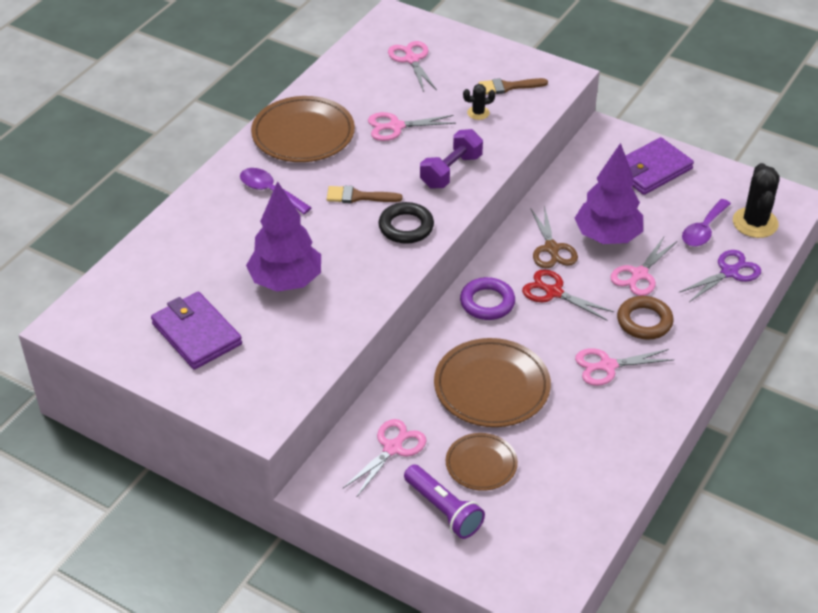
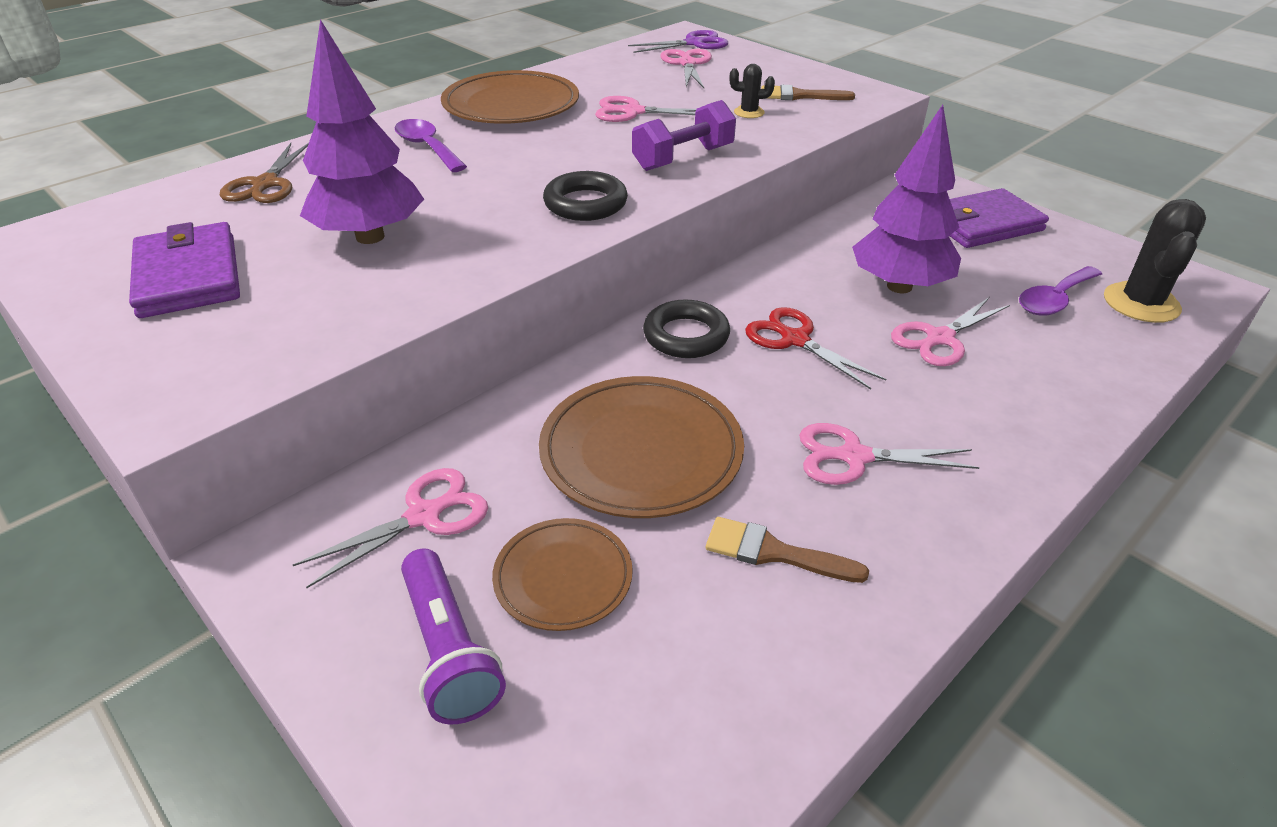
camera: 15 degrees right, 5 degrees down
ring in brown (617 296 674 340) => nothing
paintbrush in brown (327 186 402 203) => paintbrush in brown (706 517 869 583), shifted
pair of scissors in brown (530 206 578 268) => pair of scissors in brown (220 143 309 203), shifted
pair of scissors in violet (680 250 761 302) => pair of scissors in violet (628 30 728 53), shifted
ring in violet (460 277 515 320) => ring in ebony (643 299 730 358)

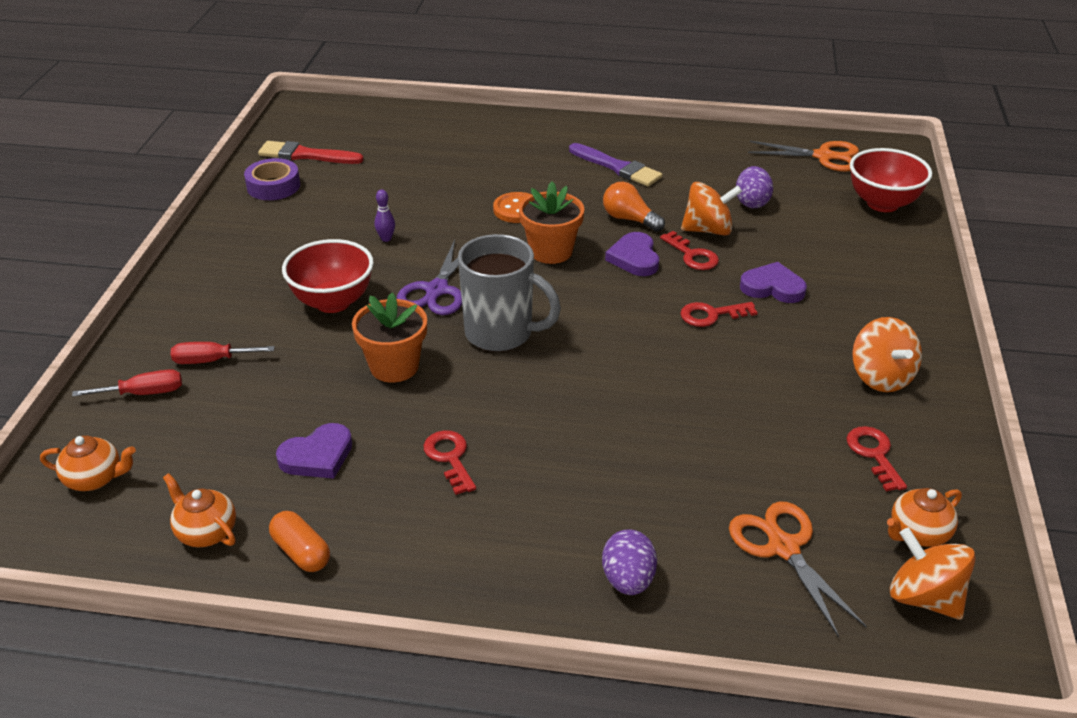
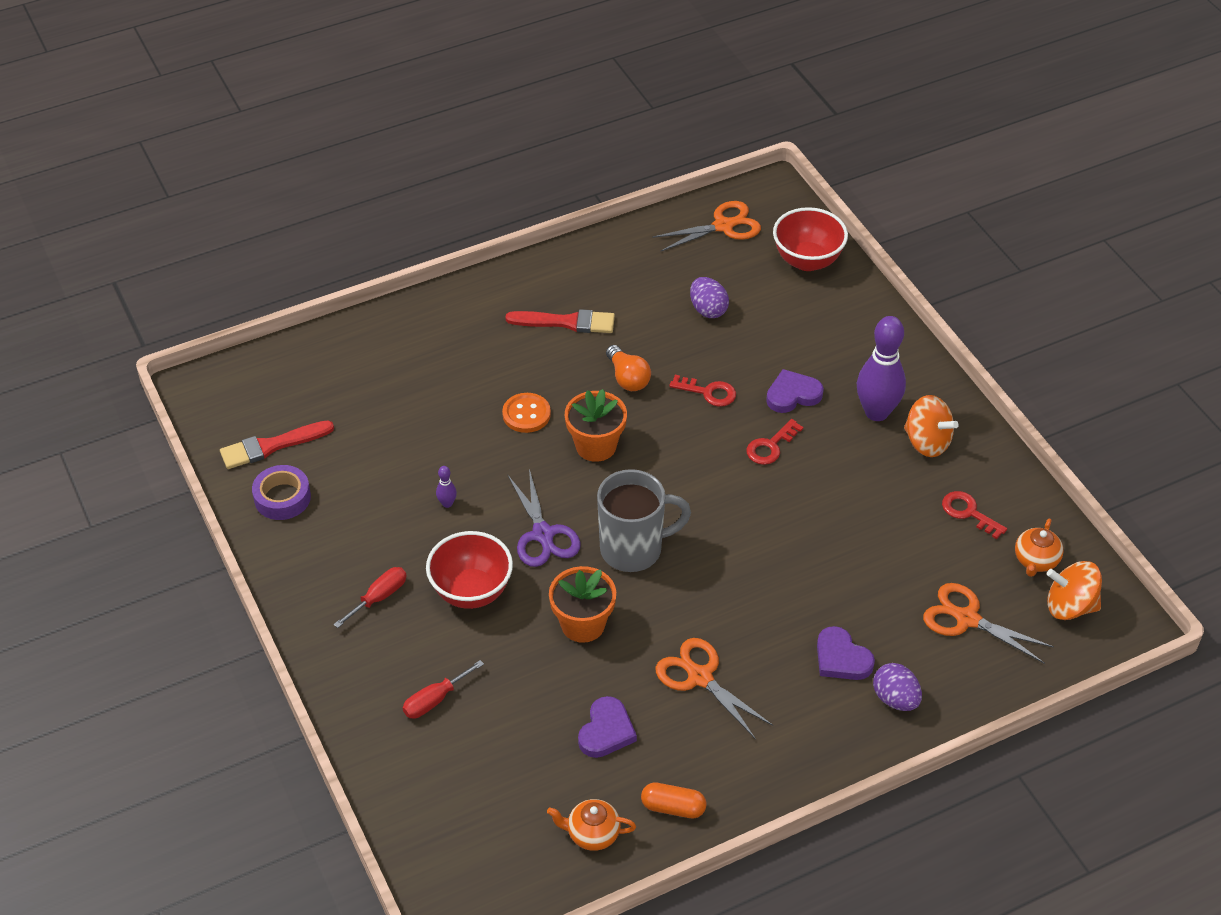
camera: 35 degrees left, 10 degrees up
china teapot in orange-coloured (40 436 136 491) => nothing
toy top in orange-coloured (681 182 742 236) => nothing
nothing => tenpin in violet (857 316 906 421)
flat screwdriver in red (72 369 182 397) => flat screwdriver in red (333 567 406 628), shifted
heart in violet (605 232 659 276) => heart in violet (817 626 875 680), shifted
door key in red (424 430 476 495) => pair of scissors in orange-coloured (655 638 773 739)
paintbrush in violet (569 143 662 186) => paintbrush in red (506 309 615 333)
light bulb in orange-coloured (603 182 665 232) => light bulb in orange-coloured (606 345 651 391), 120 degrees counterclockwise

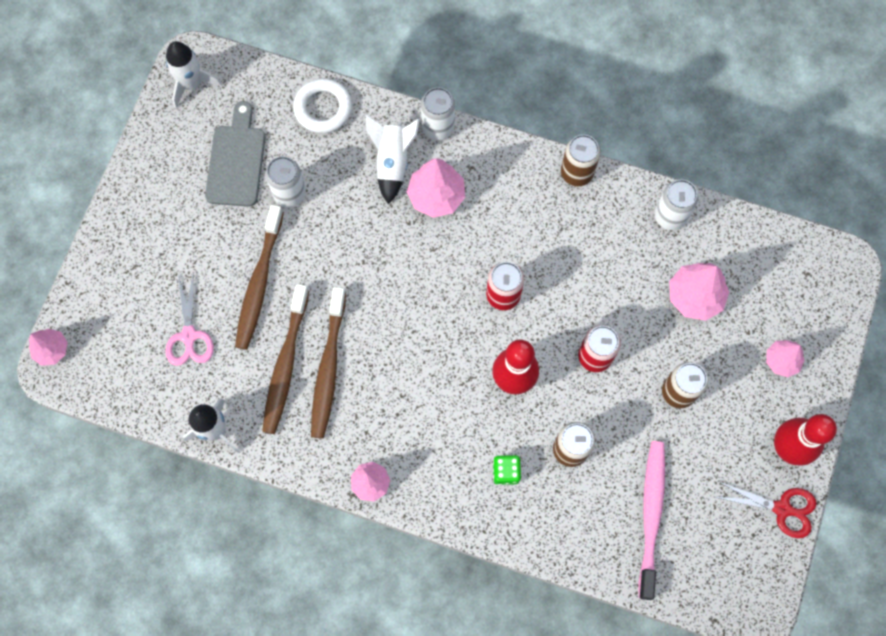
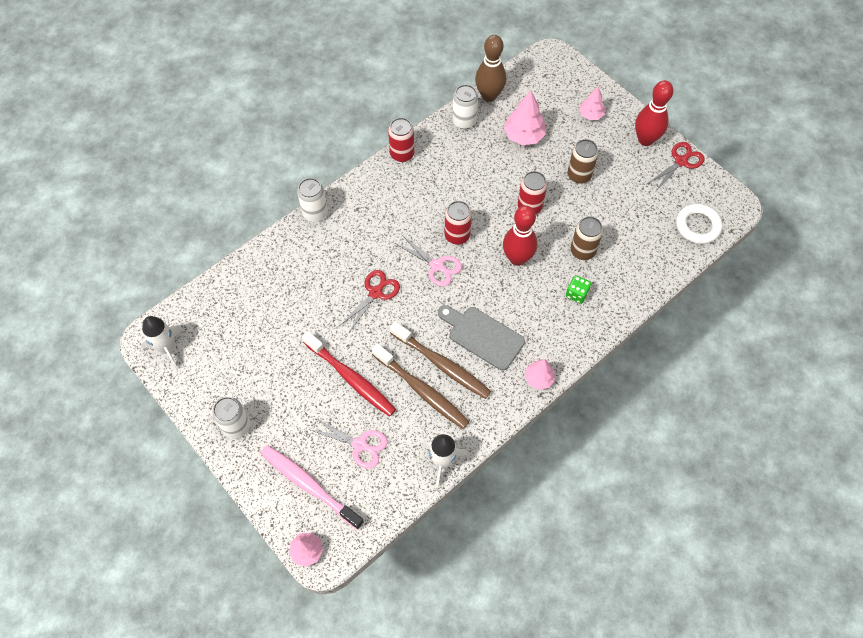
camera: 60 degrees left, 10 degrees down
rocket in pure white (366 115 420 204) => nothing
tree in rosy (407 158 465 218) => nothing
nothing => pair of scissors in red (340 270 400 332)
nothing => pair of scissors in rosy (395 235 462 287)
nothing => tenpin in brown (475 35 506 102)
cutting board in grey (205 101 266 207) => cutting board in grey (438 305 525 371), shifted
tin in pure white (266 156 306 208) => tin in pure white (212 397 251 439), shifted
ring in pure white (293 78 352 134) => ring in pure white (676 204 723 244), shifted
tooth brush in rosy (639 441 665 600) => tooth brush in rosy (260 445 364 530), shifted
tooth brush in brown (235 205 284 350) => tooth brush in red (302 331 396 417)
tin in brown (561 135 600 186) => tin in red (388 118 414 162)

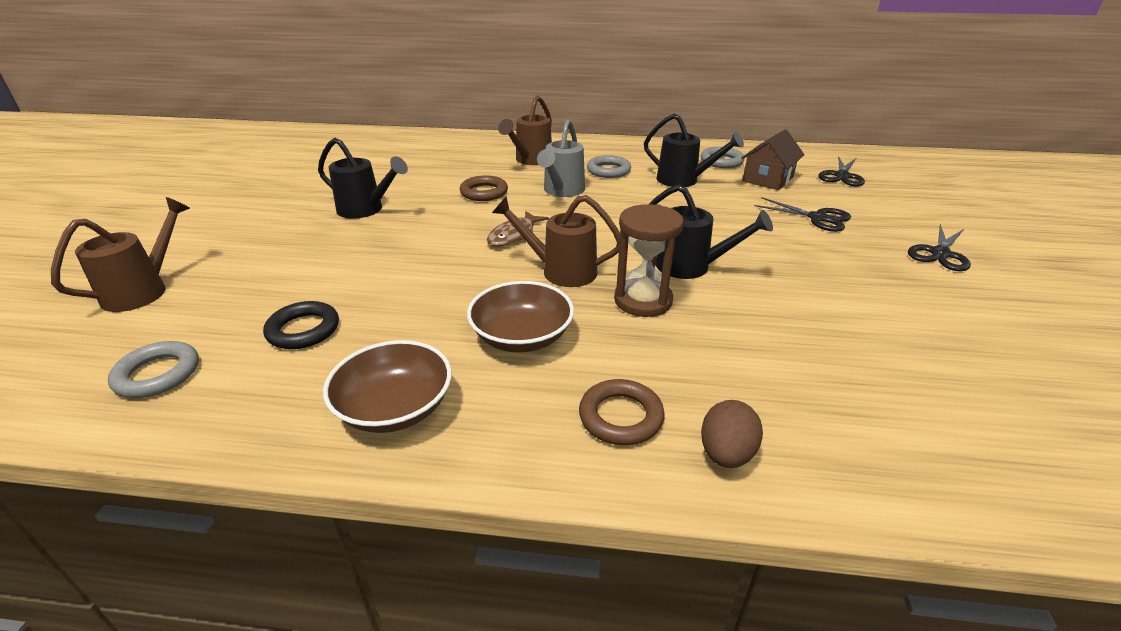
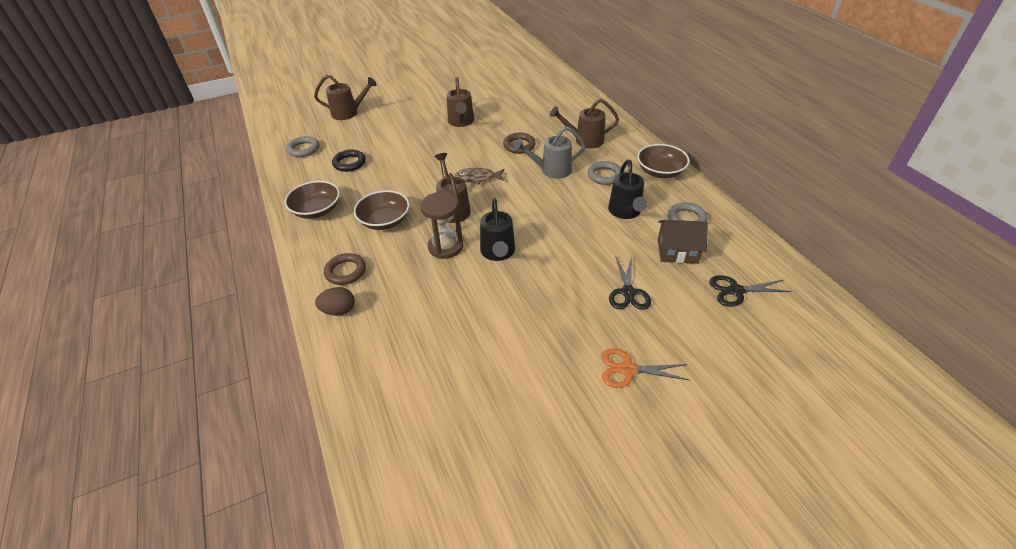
camera: 60 degrees right, 10 degrees up
nothing => deep dish in brown (637 144 690 178)
watering pot in ebony (318 138 408 219) => watering pot in brown (447 77 474 127)
pair of scissors in ebony (908 224 971 271) => pair of scissors in orange-coloured (601 348 689 388)

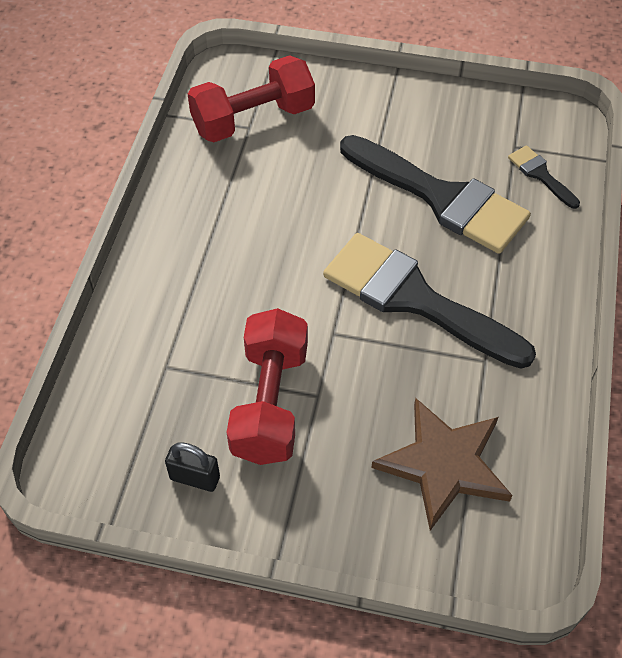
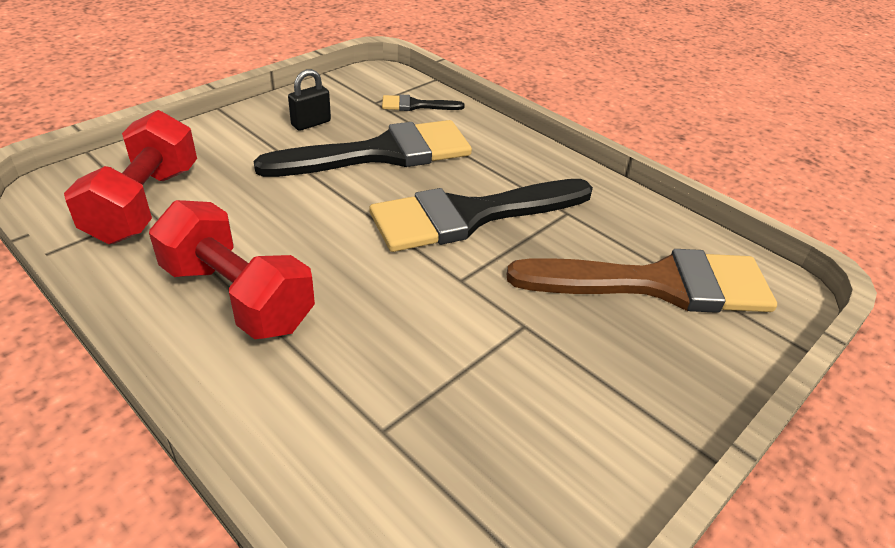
camera: 60 degrees left, 15 degrees down
small lock in ebony (165 442 220 492) => small lock in ebony (288 69 331 131), shifted
dumbbell in red (226 308 308 465) => dumbbell in red (149 200 315 339), shifted
star shape in brown (371 398 512 531) => paintbrush in brown (507 249 777 313)

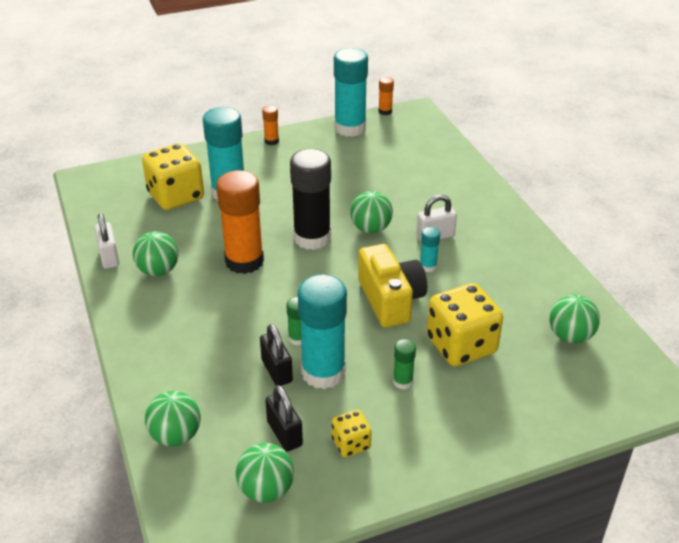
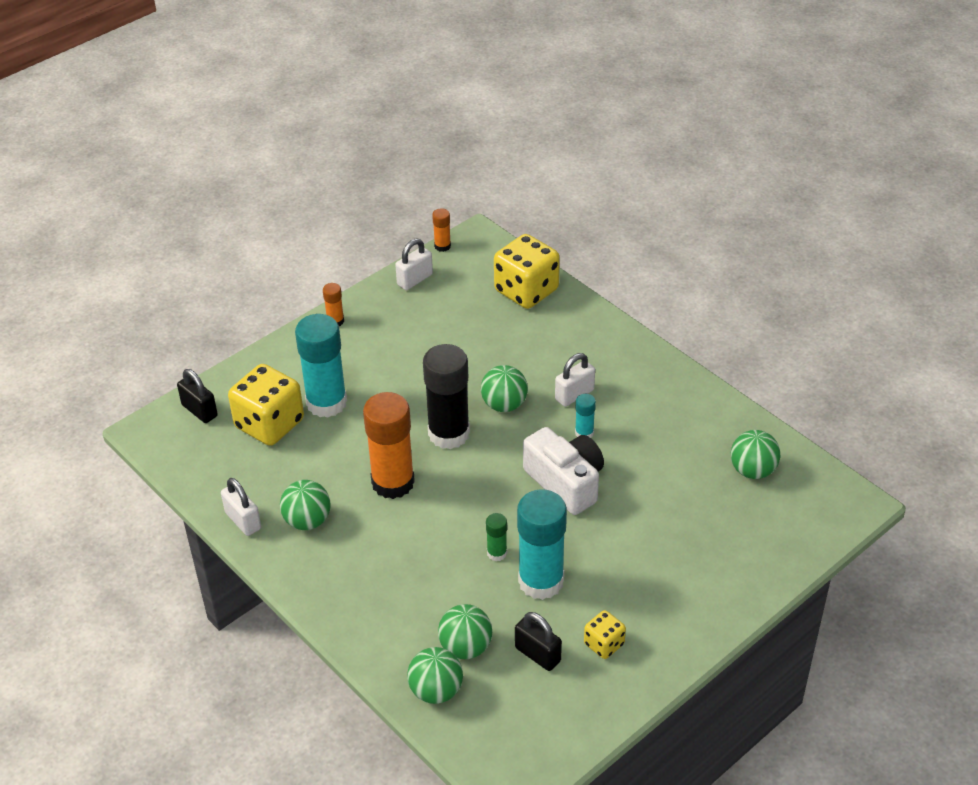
camera: 20 degrees left, 5 degrees up
glue in emerald (393 339 416 389) => nothing
ball in emerald (236 443 294 503) => ball in emerald (438 604 492 659), shifted
small lock in ebony (260 324 293 386) => small lock in ebony (177 369 218 423), shifted
die in bright yellow (427 283 503 366) => die in bright yellow (494 234 560 309), shifted
glue in aqua (334 48 368 137) => small lock in pure white (395 239 433 290)
camera in bright yellow (358 244 427 327) => camera in pure white (523 427 604 515)

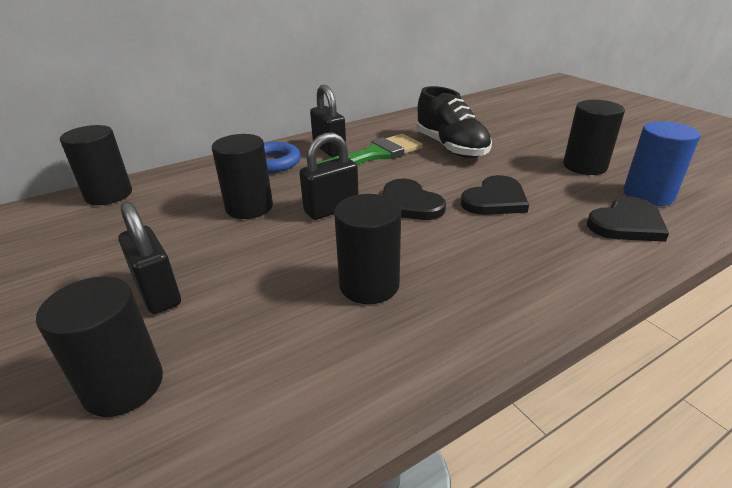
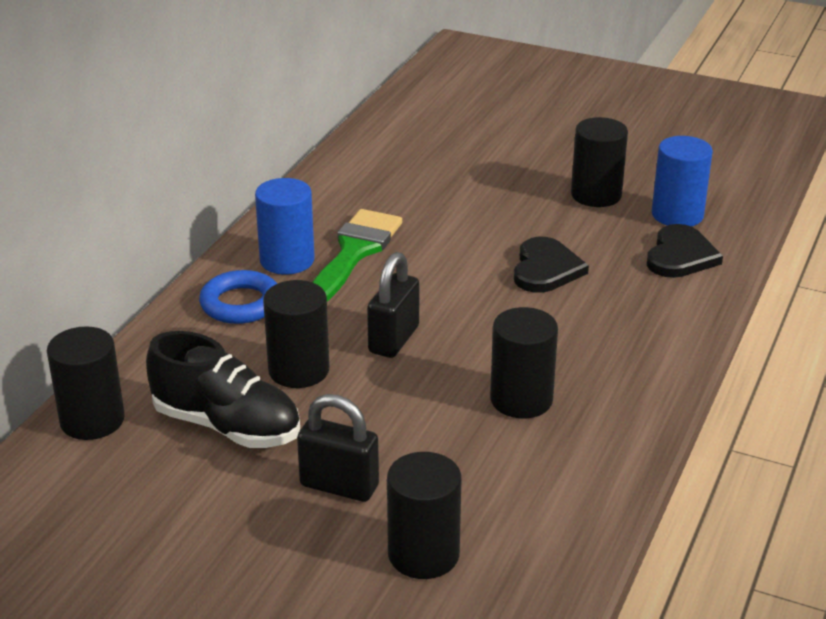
camera: 35 degrees left, 0 degrees up
heart in ebony (383 179 446 220) => nothing
shoe in ebony (416 86 492 158) => shoe in ebony (146 331 300 448), shifted
small lock in ebony (310 85 346 157) => cylinder in cobalt (255 178 315 275)

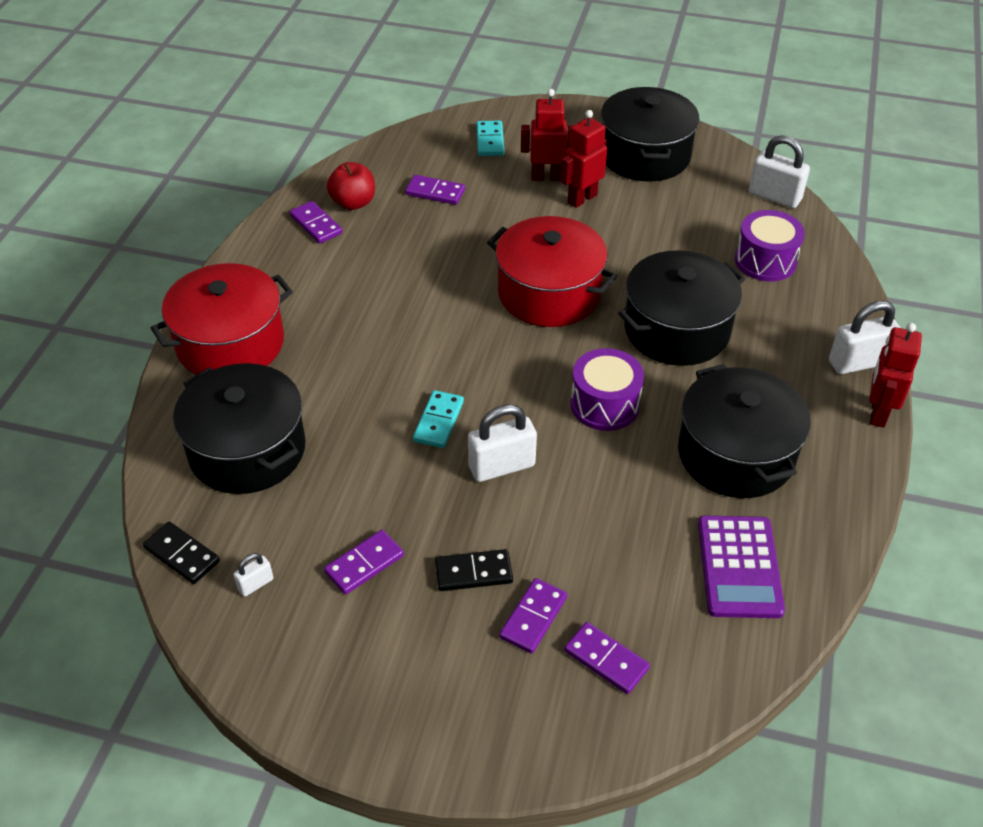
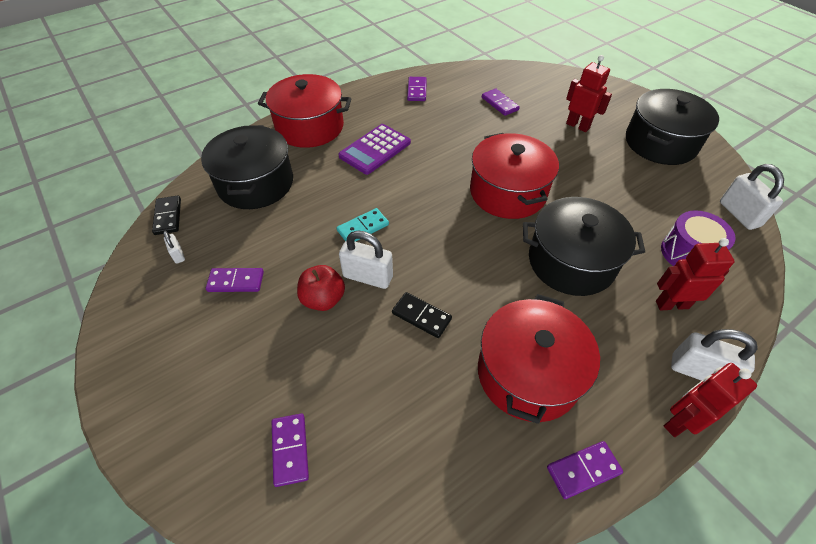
camera: 40 degrees right, 5 degrees up
domino tile in aqua (476 121 504 156) => nothing
toy drum in violet (571 348 644 431) => nothing
apple in red (327 162 375 210) => apple in red (297 265 345 311), shifted
domino tile in ebony (435 549 513 591) => domino tile in ebony (392 292 452 338), shifted
domino tile in violet (499 578 567 654) => domino tile in violet (547 441 623 499), shifted
toy robot in red (560 110 607 208) => toy robot in red (656 238 735 310), shifted
adding machine in violet (698 515 785 618) => adding machine in violet (338 124 411 175), shifted
pot in ebony (678 364 811 498) => pot in red (478 294 600 424)
small lock in pure white (233 553 273 597) => small lock in pure white (163 231 185 264), 60 degrees clockwise

